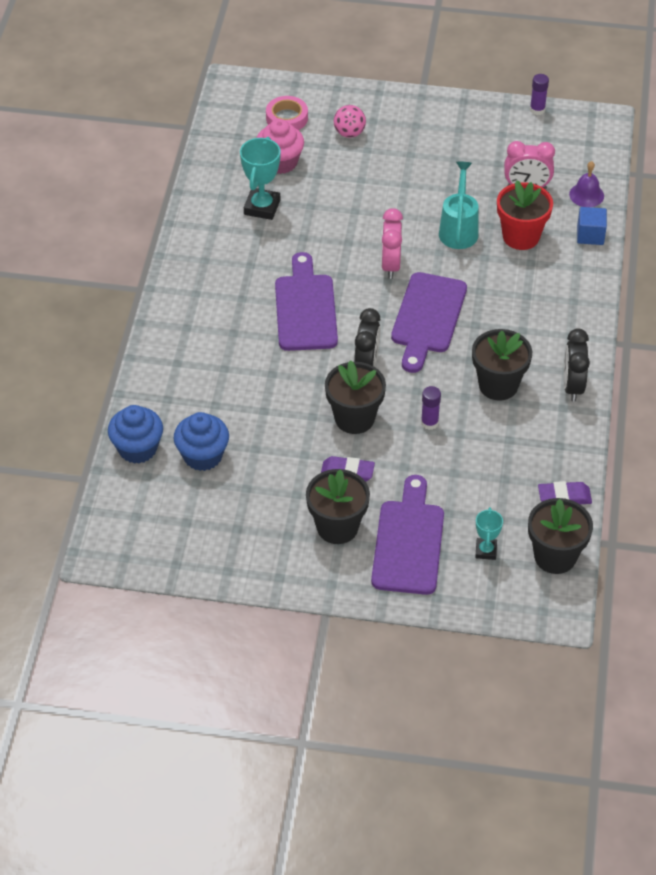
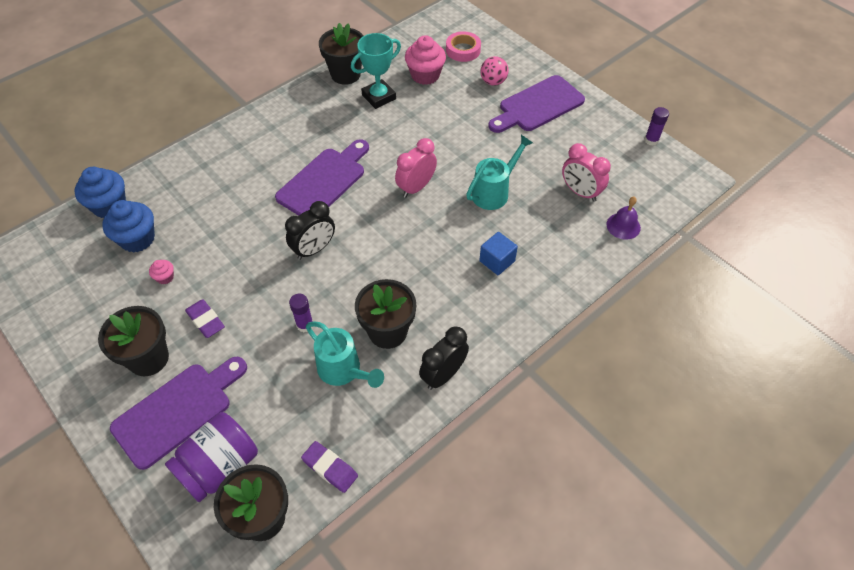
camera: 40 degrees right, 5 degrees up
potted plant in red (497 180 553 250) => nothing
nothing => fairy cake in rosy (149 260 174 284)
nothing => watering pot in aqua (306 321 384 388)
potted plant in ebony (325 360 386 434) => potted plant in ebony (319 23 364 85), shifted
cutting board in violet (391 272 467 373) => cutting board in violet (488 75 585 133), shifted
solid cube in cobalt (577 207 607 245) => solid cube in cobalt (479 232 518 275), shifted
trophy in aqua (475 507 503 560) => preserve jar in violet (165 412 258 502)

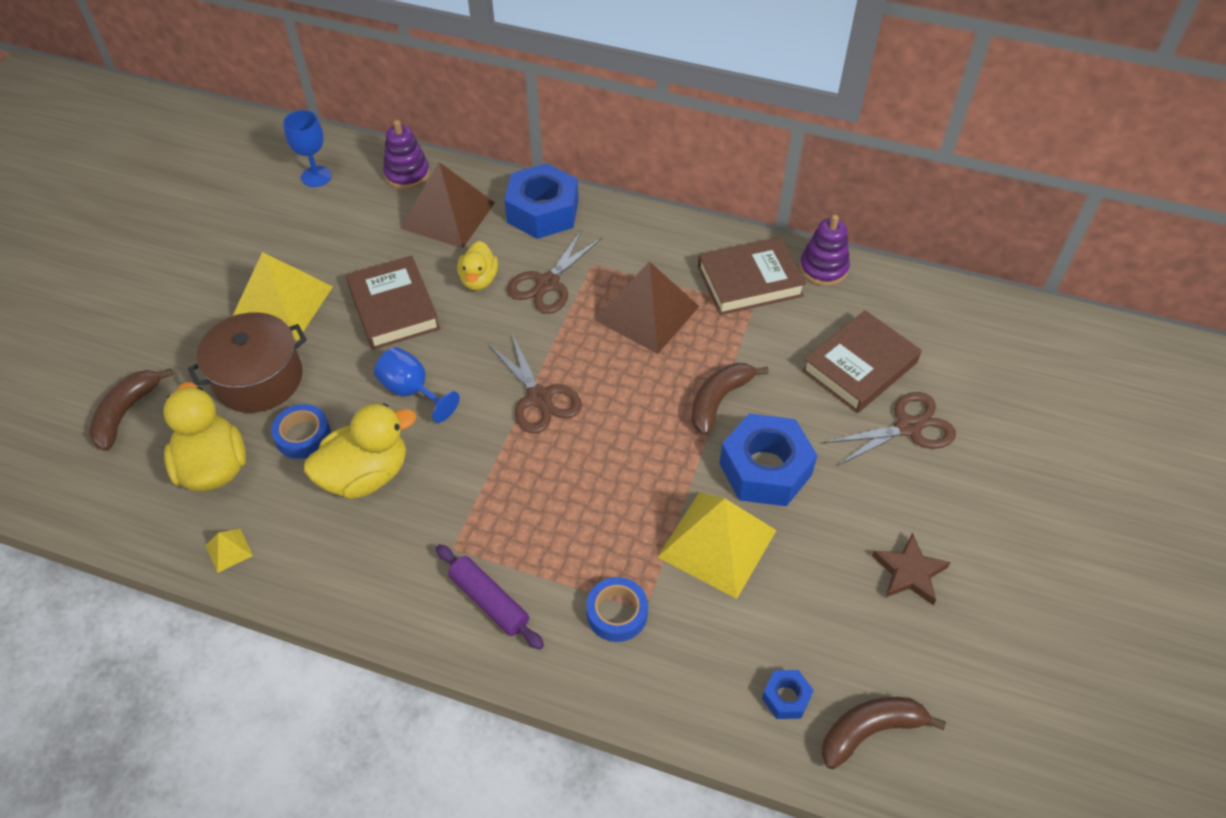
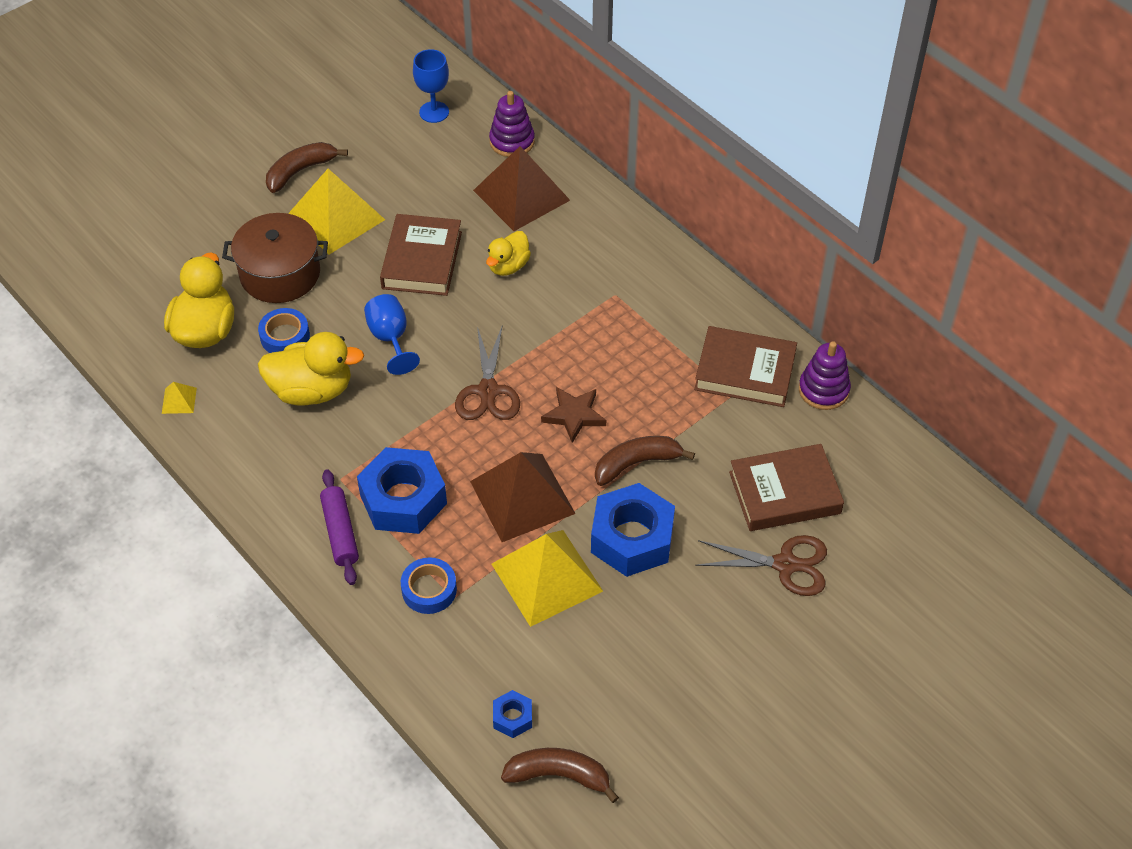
camera: 30 degrees right, 0 degrees up
pair of scissors in brown (507 229 602 314) => nothing
banana fruit in brown (89 368 173 451) => banana fruit in brown (266 142 348 193), shifted
nut in cobalt (504 163 578 239) => nut in cobalt (357 447 447 534), shifted
pyramid in brown (595 261 699 354) => pyramid in brown (470 452 576 542), shifted
star shape in brown (872 533 951 605) => star shape in brown (541 387 606 443), shifted

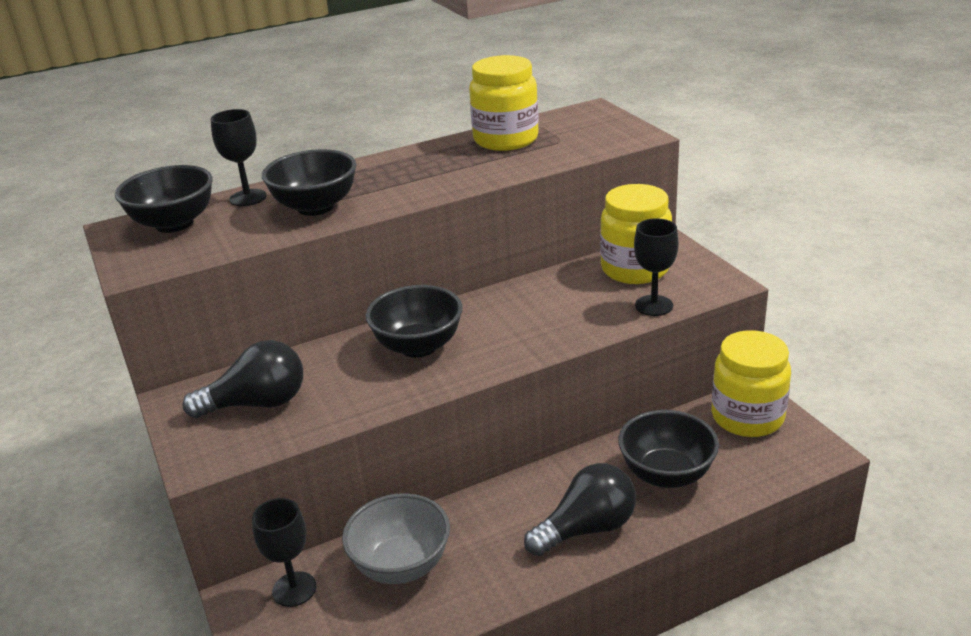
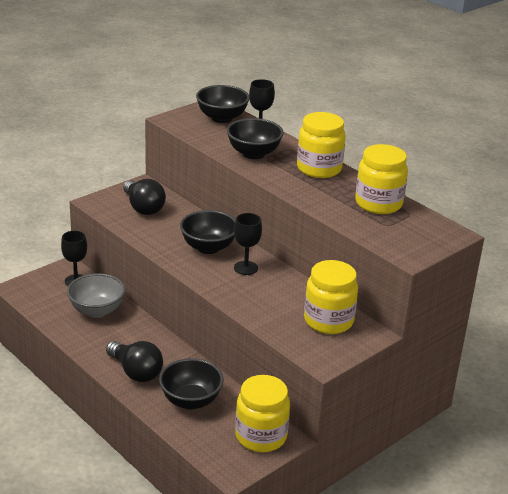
camera: 70 degrees right, 0 degrees up
nothing => preserve jar in bright yellow (297 112 345 178)
wine glass in ebony (634 218 679 316) => wine glass in ebony (234 213 262 275), shifted

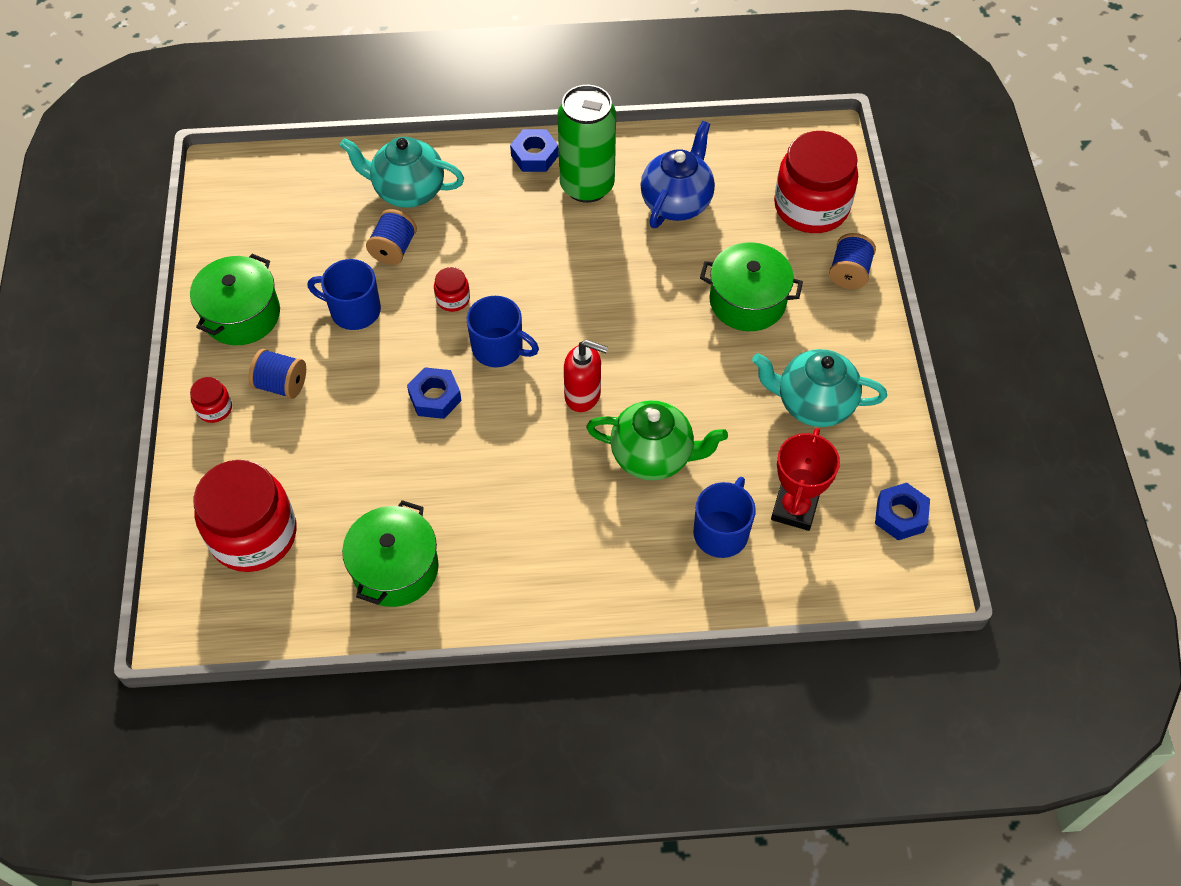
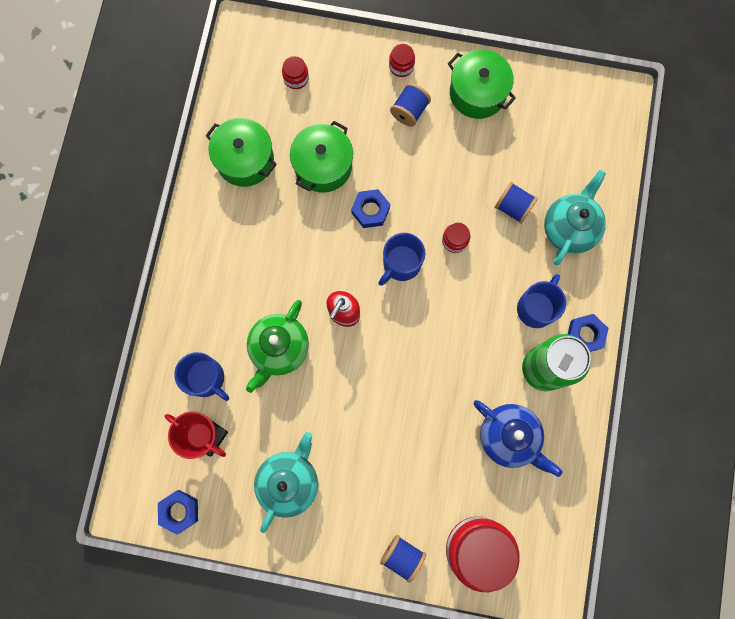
camera: 105 degrees right, 20 degrees up
mug in cobalt (307 259 381 330) => mug in cobalt (517 274 566 328), shifted
pot in emerald (700 242 803 331) => pot in emerald (290 121 353 193), shifted
preserve jar in red (193 460 297 572) => preserve jar in red (282 56 309 89), x0.43

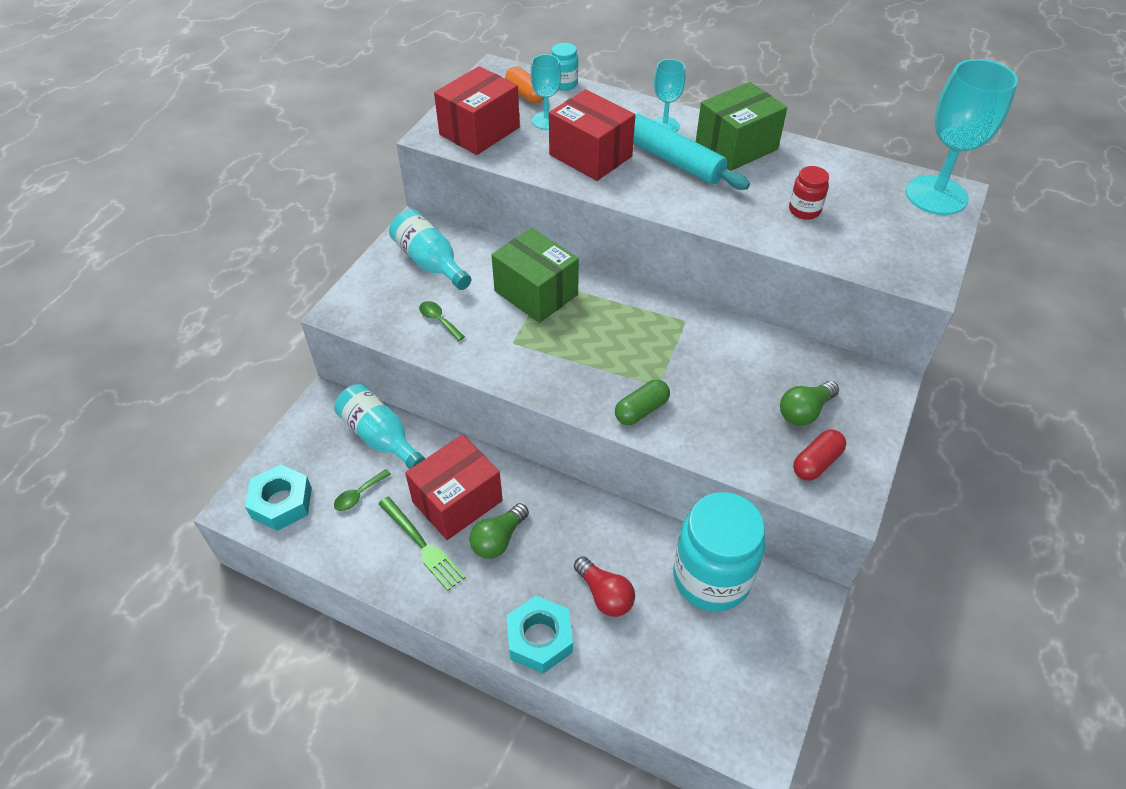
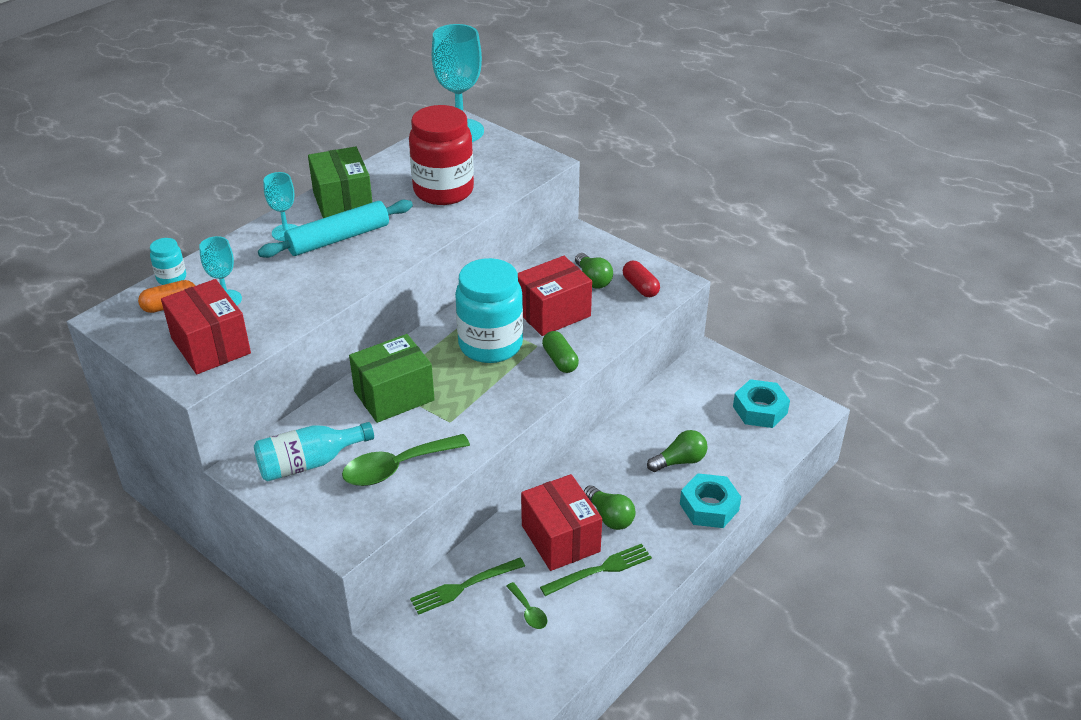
camera: 75 degrees left, 10 degrees down
nut in aqua (245 464 312 531) => nut in aqua (733 379 790 428), shifted
box in red (549 89 635 181) => box in red (518 256 592 336), shifted
preserve jar in aqua (673 492 766 612) => preserve jar in aqua (455 258 523 363), shifted
drink bottle in aqua (334 384 425 469) => fork in emerald (410 558 525 615)
light bulb in red (574 556 635 617) => light bulb in emerald (647 430 708 472)
teaspoon in emerald (419 301 465 341) => teaspoon in emerald (342 434 470 486), x2.05
preserve jar in red (789 166 829 220) => preserve jar in red (409 105 474 205), x2.24

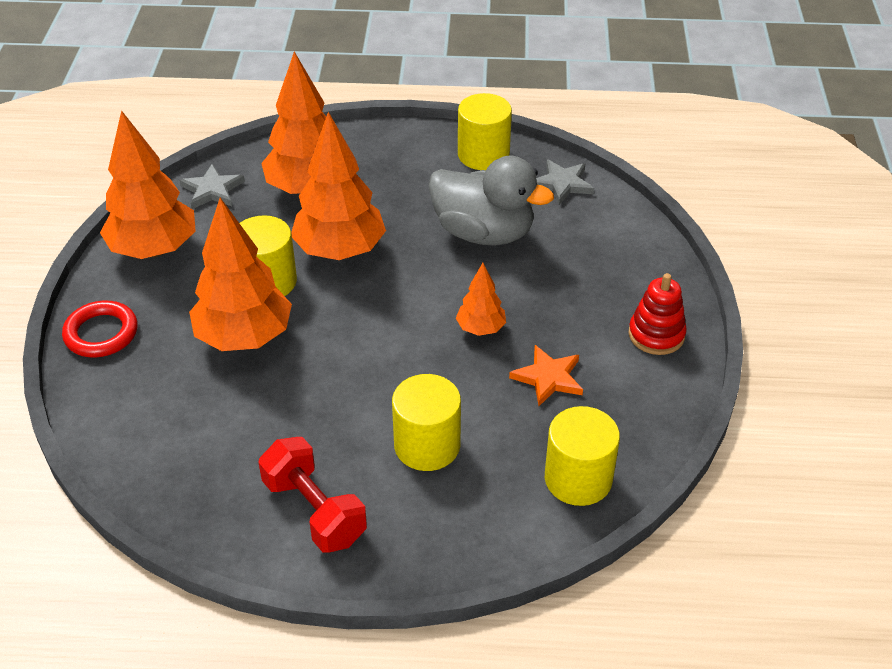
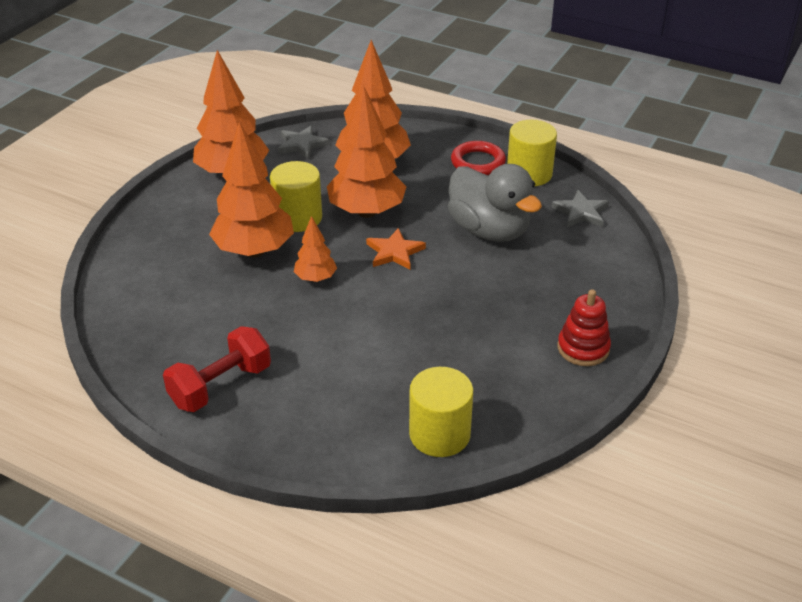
camera: 25 degrees right, 5 degrees down
cylinder in bright yellow (392 374 461 471) => nothing
ring in red (62 301 138 357) => ring in red (451 141 506 175), shifted
tree in orange-coloured (456 263 506 336) => tree in orange-coloured (294 216 337 282), shifted
star shape in orange-coloured (509 345 583 406) => star shape in orange-coloured (366 228 426 269), shifted
dumbbell in red (258 437 367 553) => dumbbell in red (163 326 271 412), 60 degrees clockwise

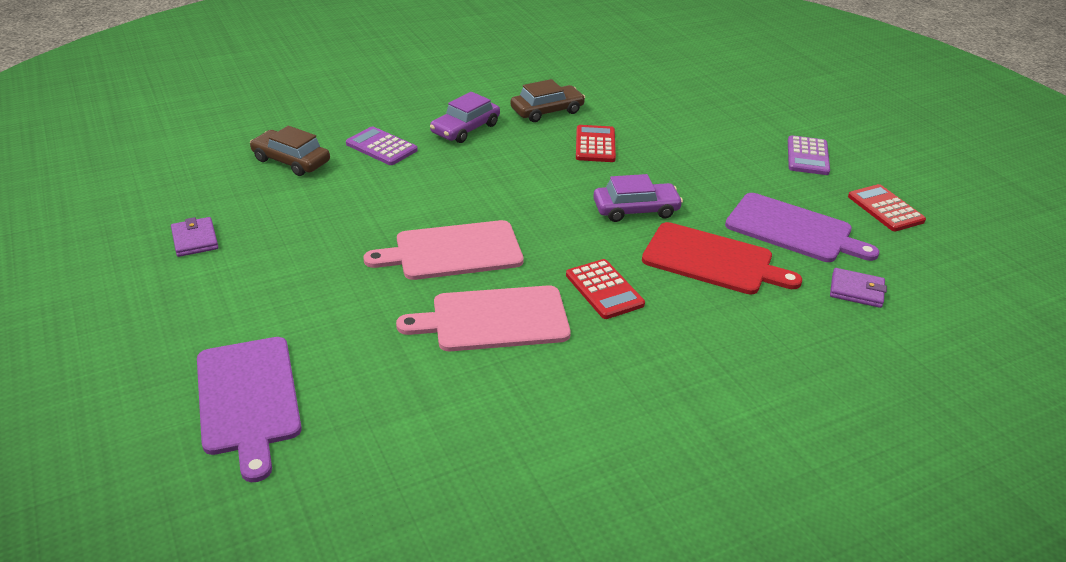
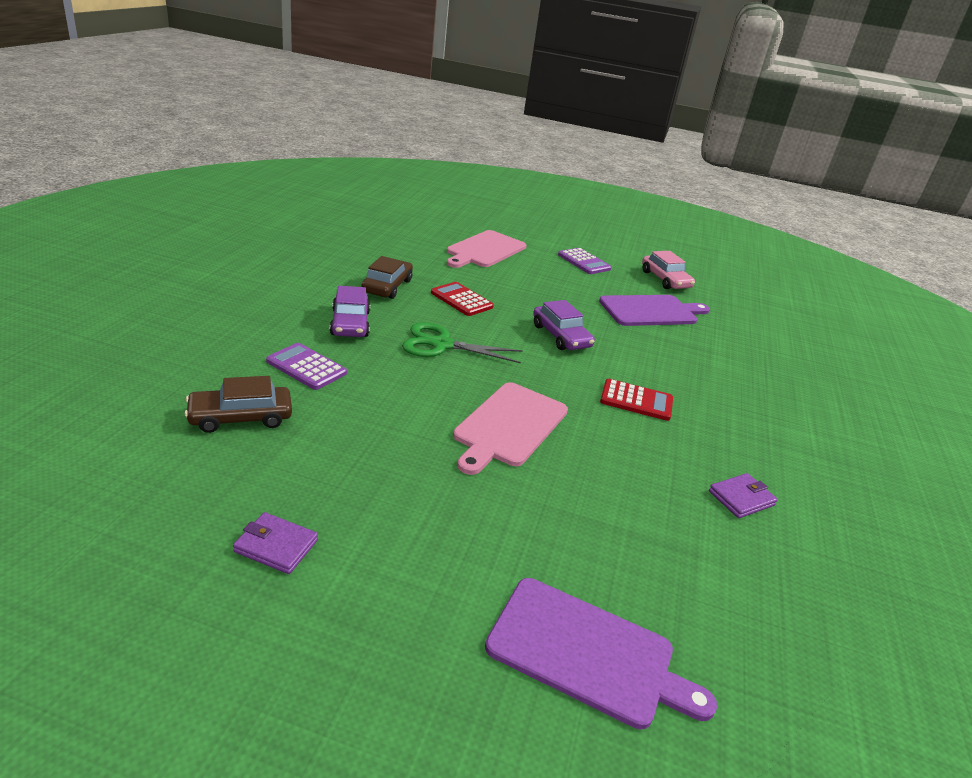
camera: 50 degrees left, 5 degrees down
cutting board in red (642 222 802 295) => nothing
nothing => pair of scissors in emerald (402 322 523 363)
cutting board in rosy (396 285 571 351) => cutting board in rosy (447 230 526 268), shifted
wallet in violet (830 268 887 308) => wallet in violet (709 473 778 518), shifted
adding machine in red (848 184 926 231) => toy car in rosy (642 251 695 289)
adding machine in violet (346 126 418 165) => adding machine in violet (266 343 347 390), 45 degrees clockwise
toy car in violet (593 174 683 222) => toy car in violet (533 300 595 350), 120 degrees clockwise

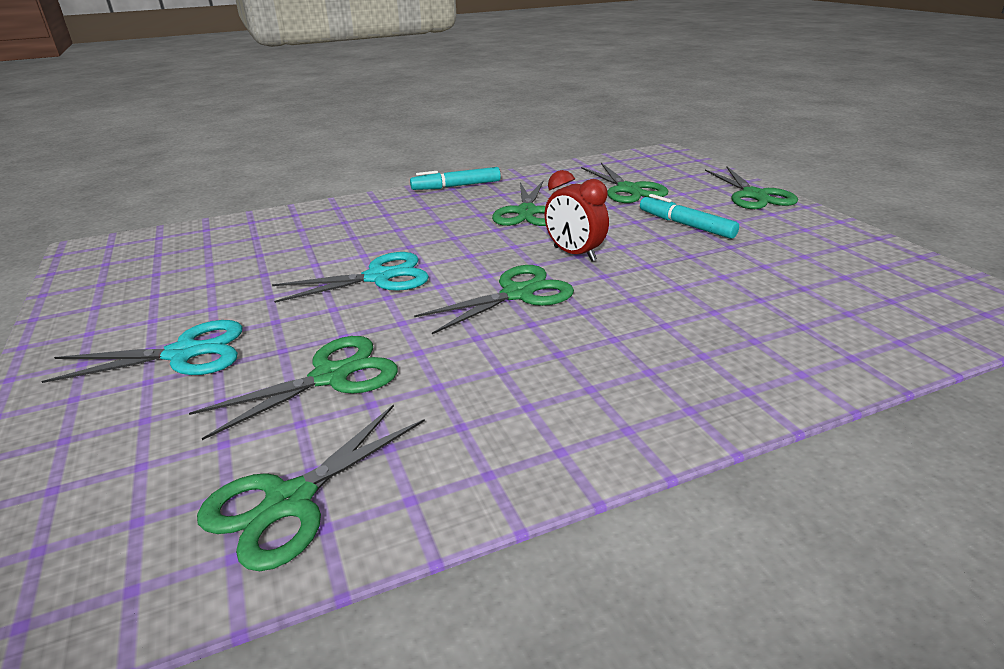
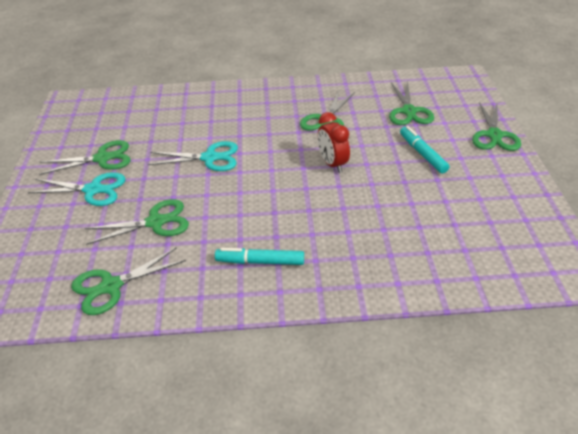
camera: 20 degrees right, 10 degrees up
felt pen in aqua (410 167 501 190) => felt pen in aqua (215 248 304 265), shifted
pair of scissors in emerald (414 265 574 334) => pair of scissors in emerald (39 140 131 175), shifted

